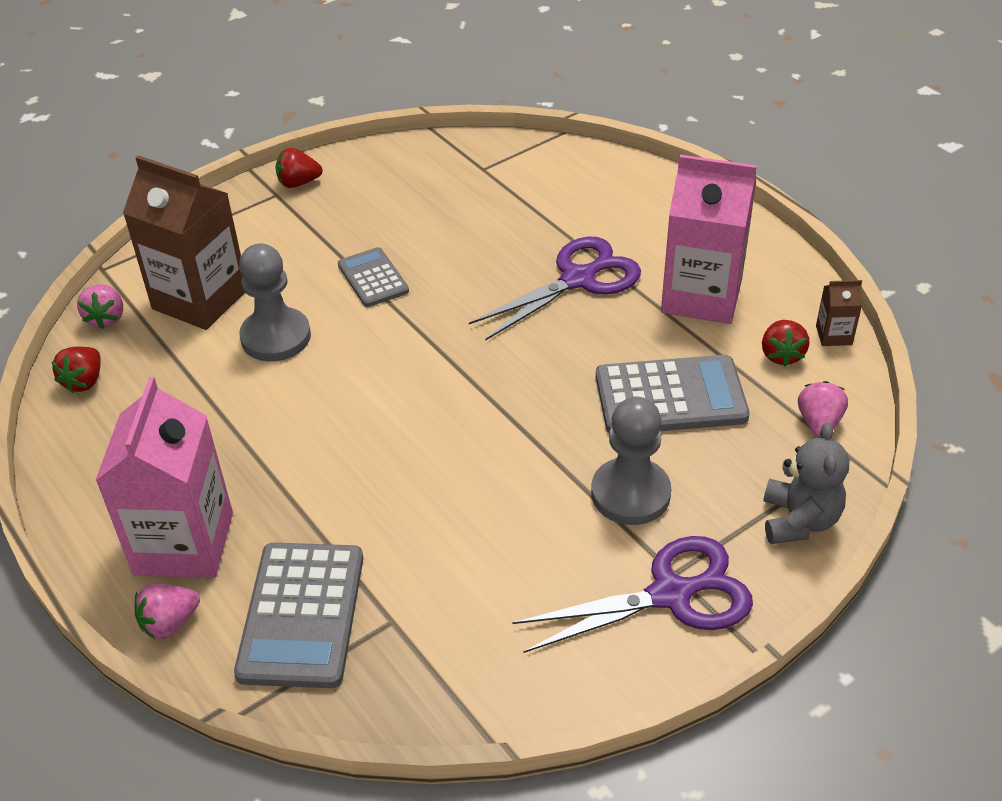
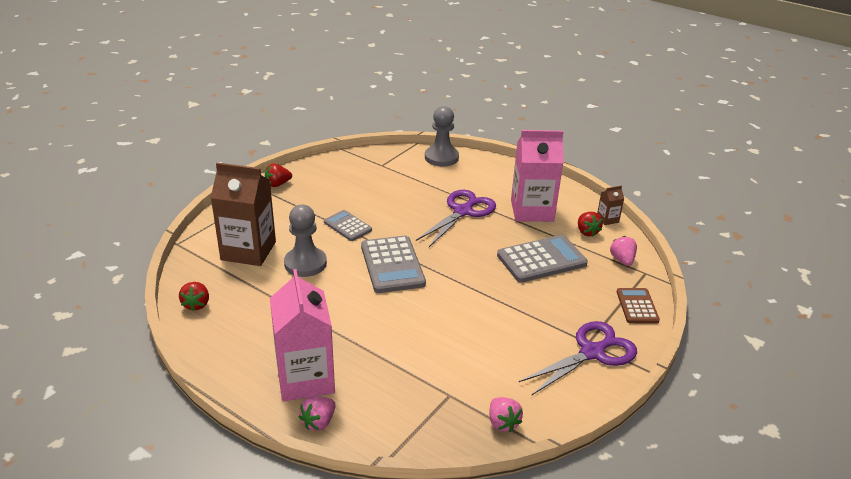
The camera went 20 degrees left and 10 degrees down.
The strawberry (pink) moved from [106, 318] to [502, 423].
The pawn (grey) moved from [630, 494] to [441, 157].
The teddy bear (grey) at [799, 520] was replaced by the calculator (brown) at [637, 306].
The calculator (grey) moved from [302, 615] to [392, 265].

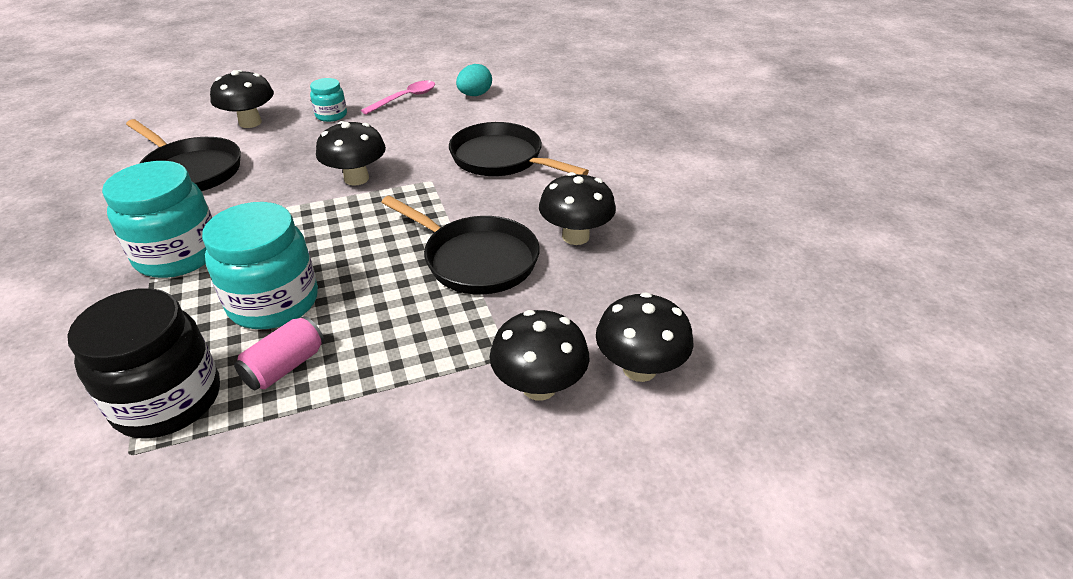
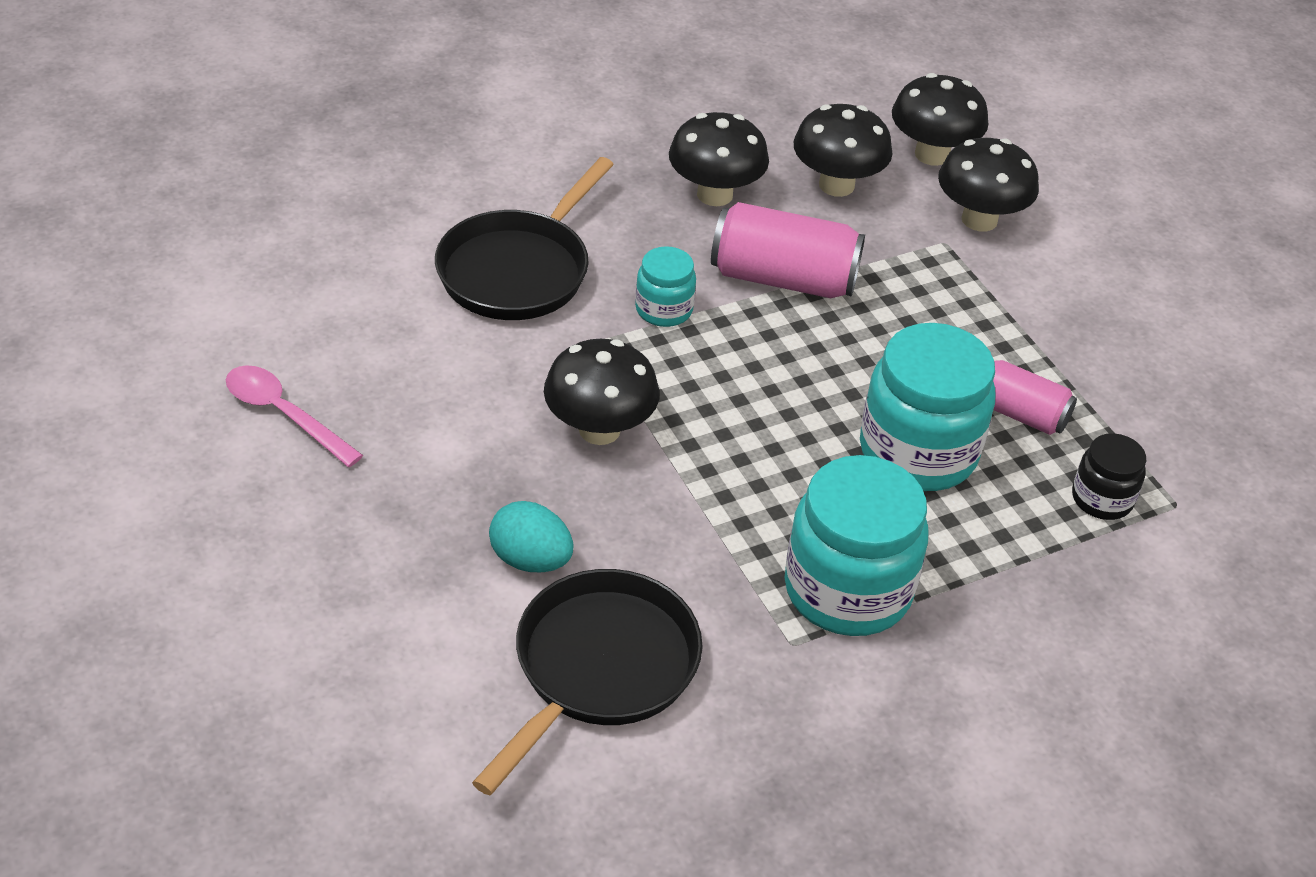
The camera went 100 degrees left and 5 degrees up.
The egg (turquoise) moved from [475, 95] to [530, 560].
The mushroom (black) moved from [250, 123] to [836, 185].
The jar (turquoise) moved from [331, 115] to [664, 310].
The pan (black) at [475, 259] was replaced by the can (pink) at [783, 279].
The jar (black) at [168, 400] changed to 0.51 times the size.

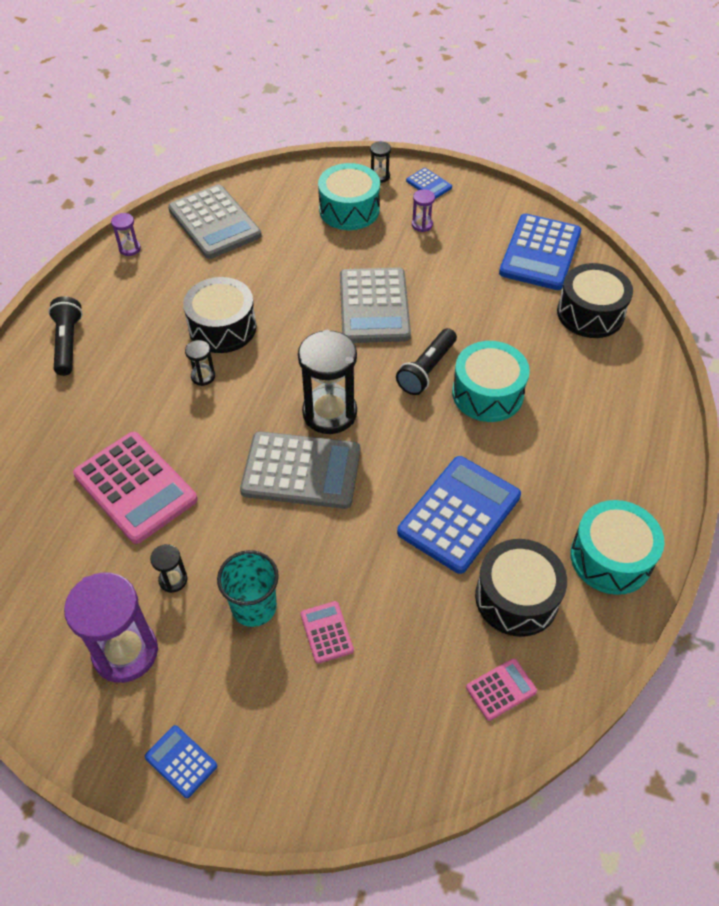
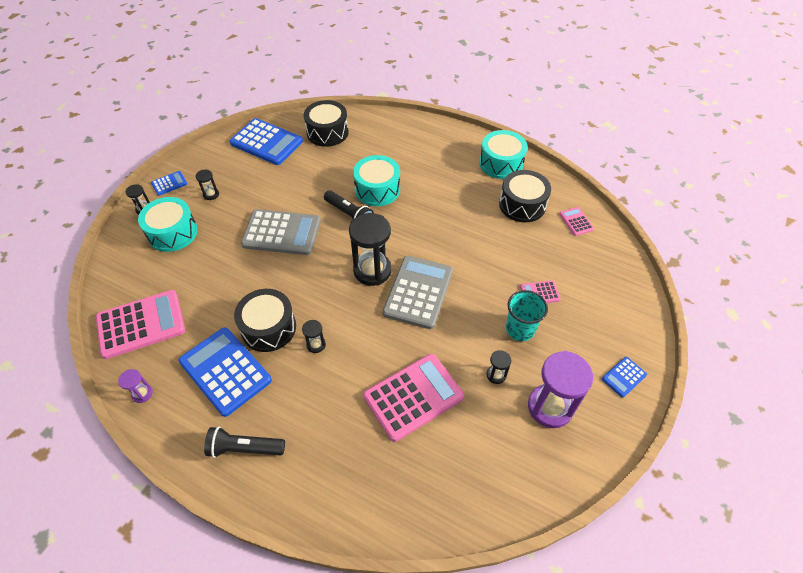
The camera went 80 degrees left and 0 degrees up.
The calculator (grey) at [214, 223] became the calculator (pink) at [141, 324].
The hourglass (purple) at [422, 225] became the hourglass (black) at [211, 194].
The calculator (blue) moved from [459, 514] to [225, 371].

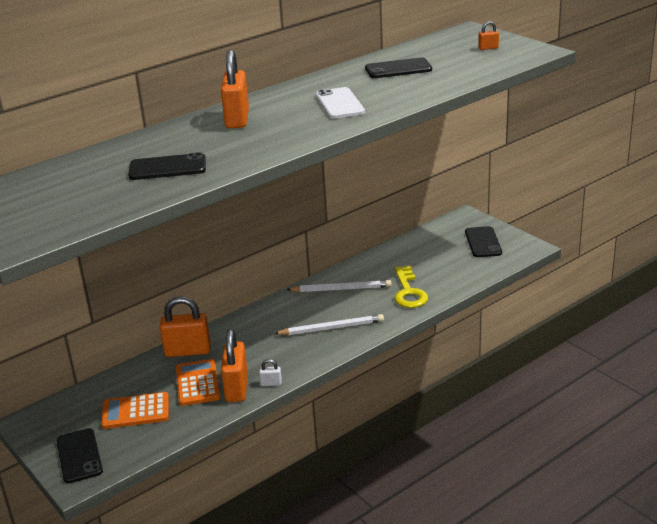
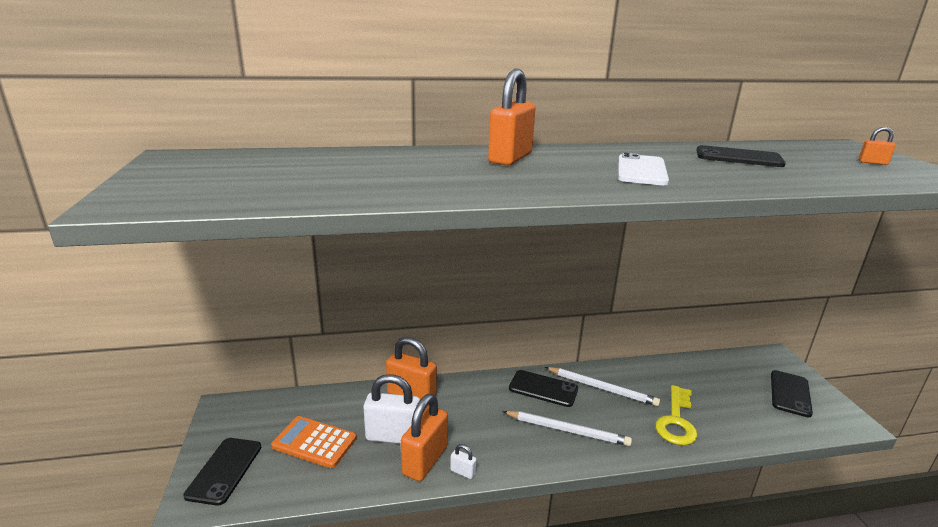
The camera went 25 degrees right and 5 degrees down.
The phone (black) moved from [167, 168] to [543, 389].
The calculator (orange) at [197, 383] was replaced by the padlock (white) at [393, 436].

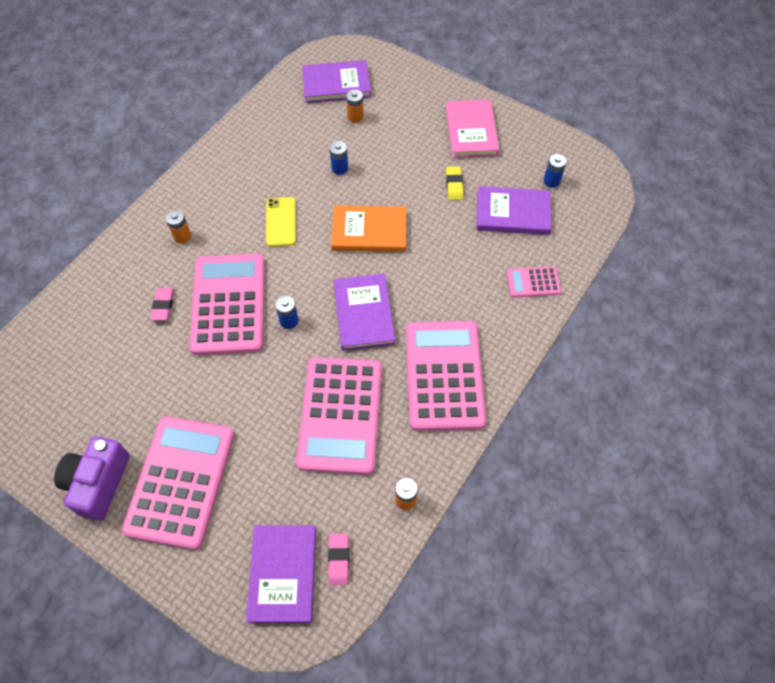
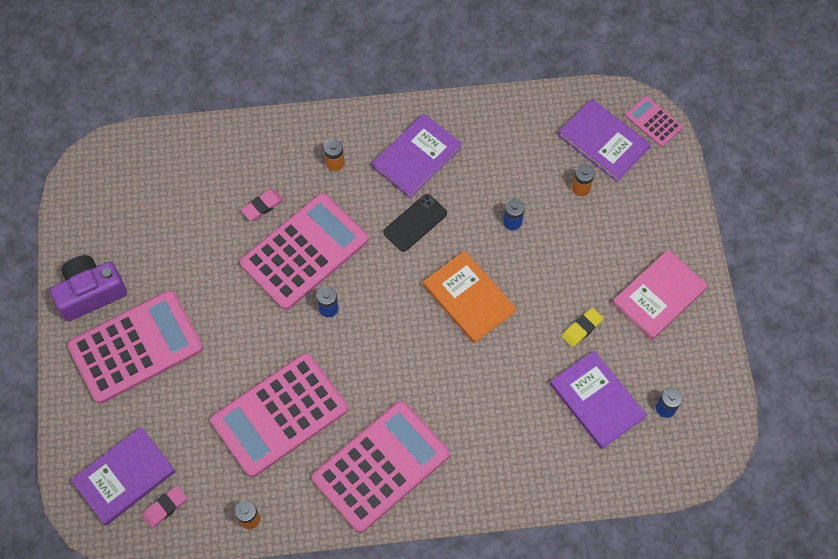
The camera went 50 degrees right and 5 degrees up.
The phone (yellow) at [281, 222] became the phone (black) at [415, 223].
The calculator (pink) moved from [533, 282] to [653, 122].
The book (purple) moved from [363, 313] to [416, 157].

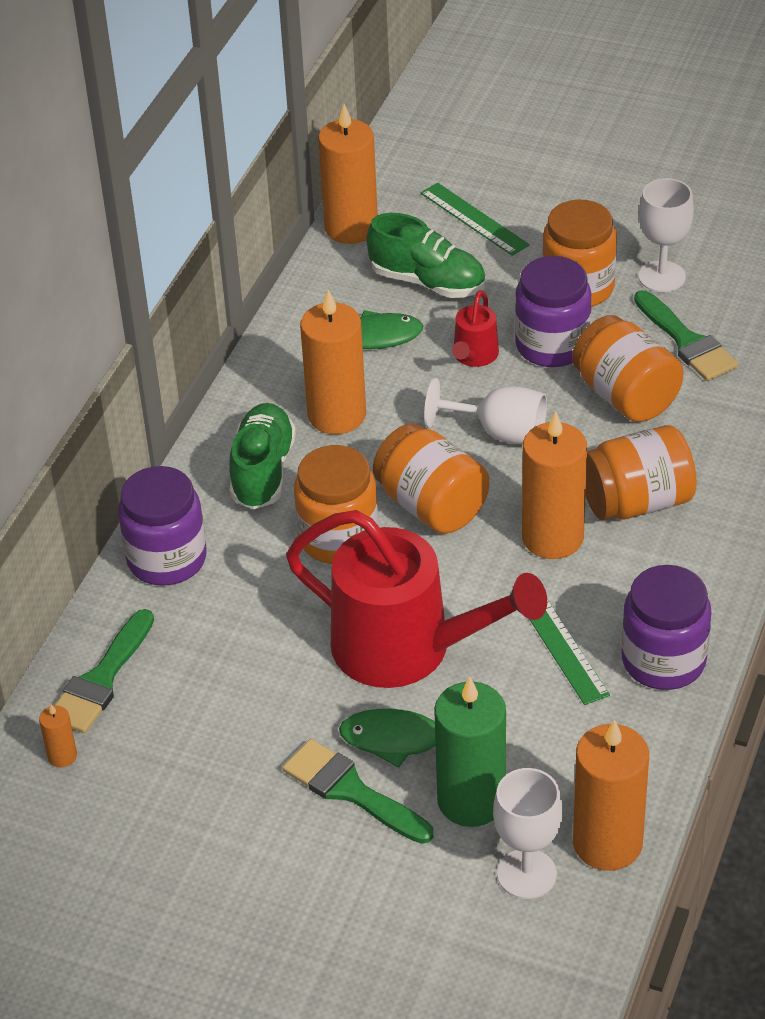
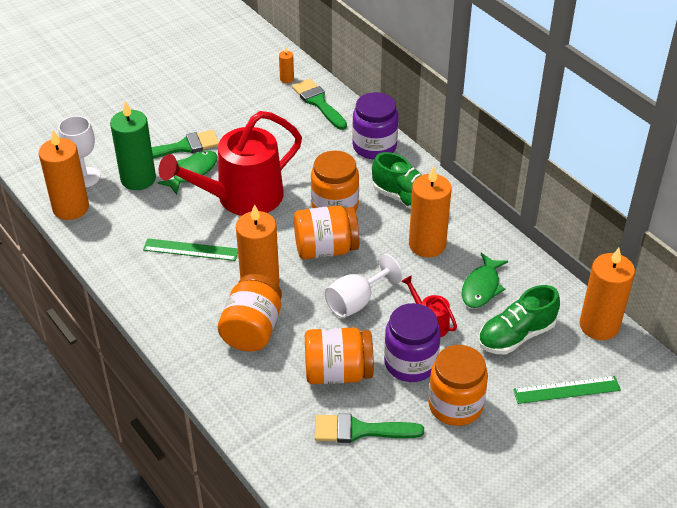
The camera went 120 degrees right and 0 degrees up.
The goblet (white) at [662, 277] disappeared.
The jar (purple) at [663, 660] disappeared.

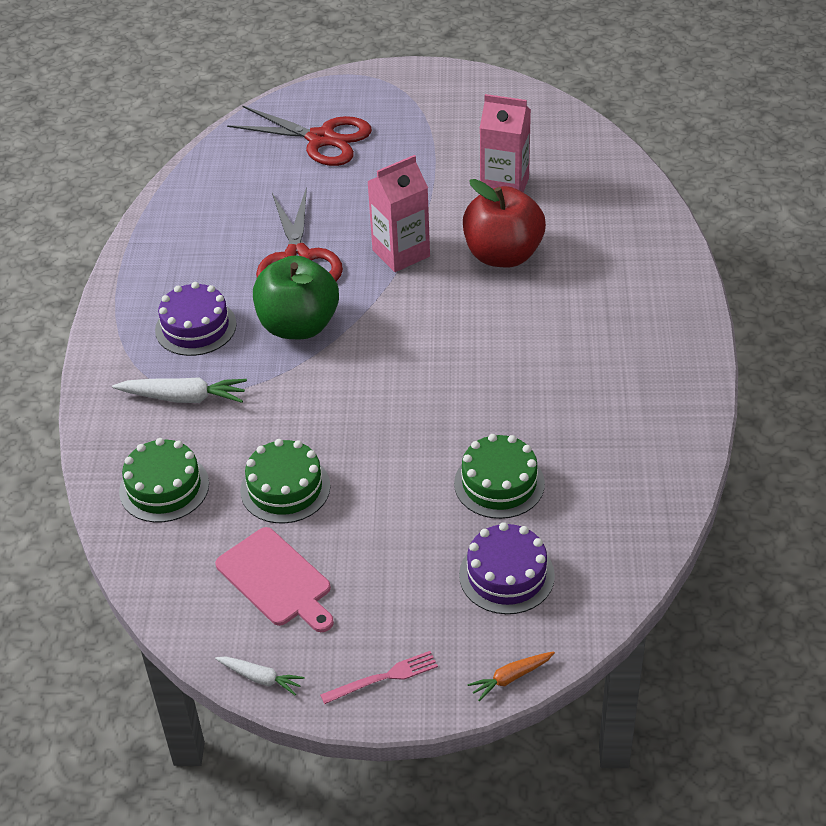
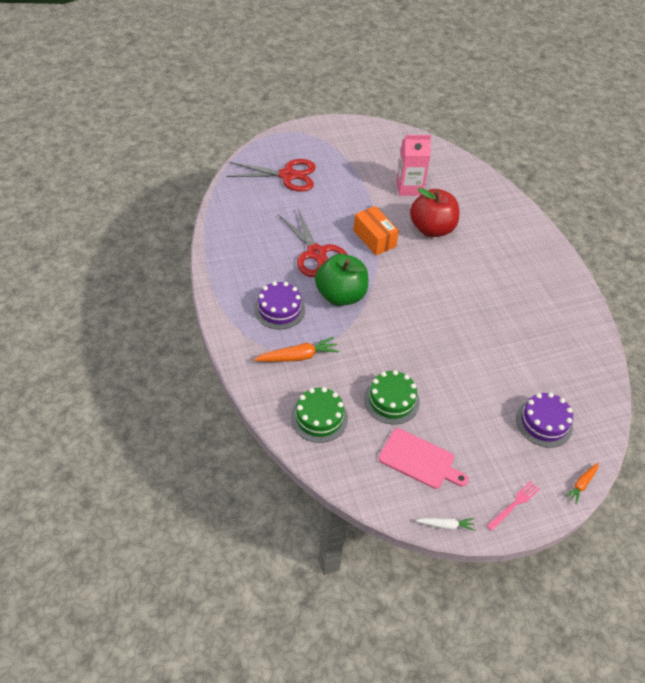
The camera went 25 degrees left and 5 degrees up.
The carton (pink) at [401, 253] was replaced by the box (orange) at [374, 238].
The carrot (white) at [183, 397] became the carrot (orange) at [298, 356].
The cake (green) at [499, 483] disappeared.

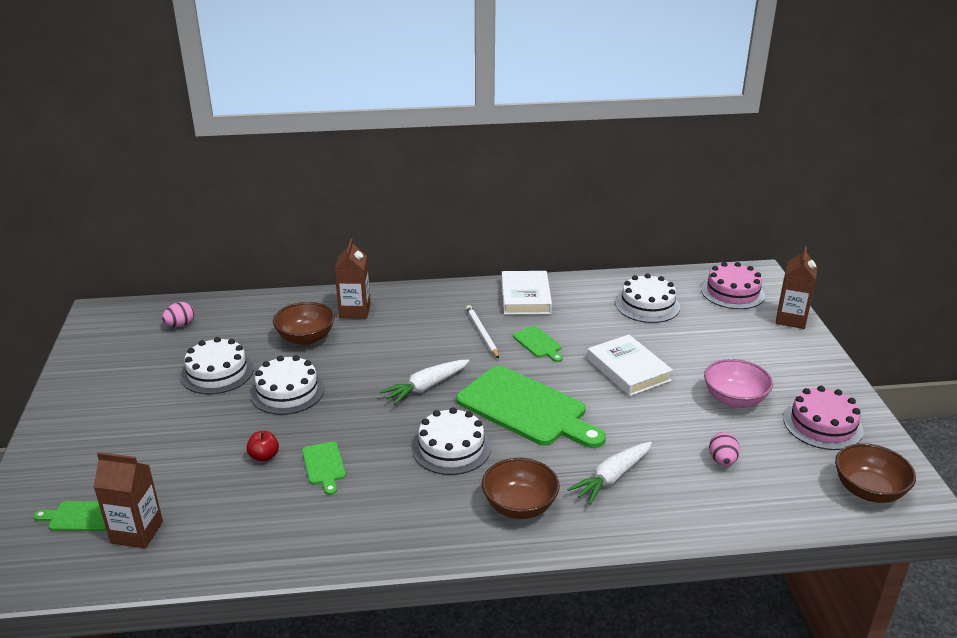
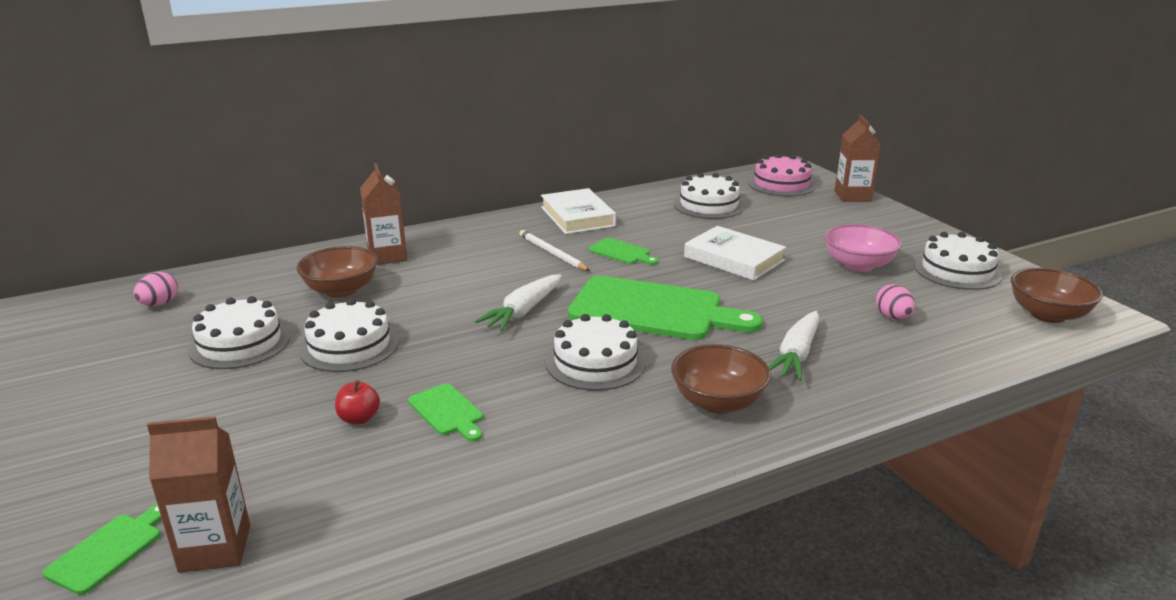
The camera went 20 degrees left and 5 degrees down.
The cake (pink) at [822, 424] became the cake (white) at [957, 270].
The cutting board (green) at [80, 516] turned 135 degrees clockwise.

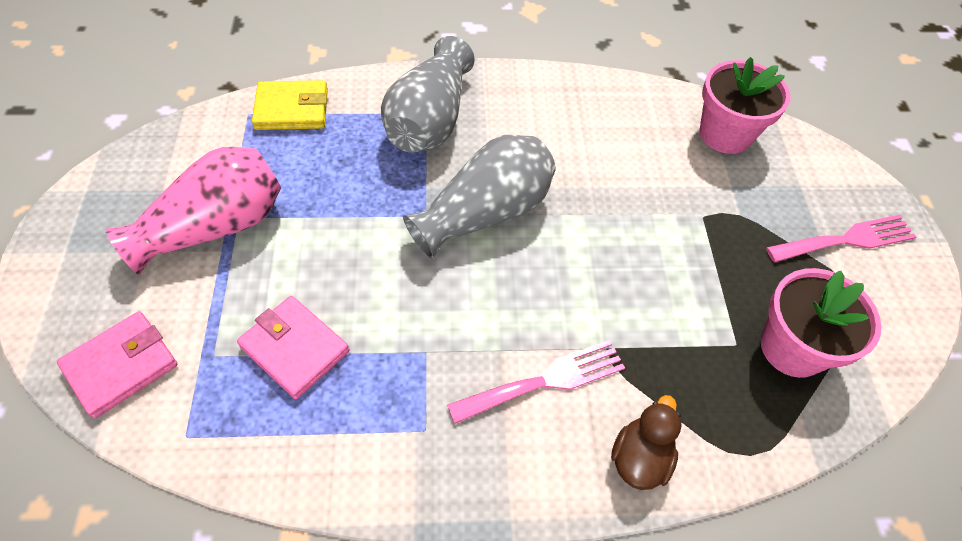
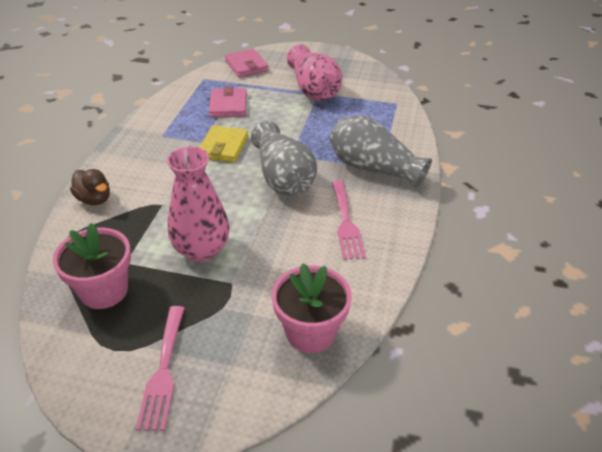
The camera went 110 degrees right and 15 degrees down.
The wallet (yellow) moved from [292, 109] to [223, 147].
The wallet (pink) at [295, 349] turned 60 degrees counterclockwise.
The fork (pink) moved from [545, 381] to [346, 223].
The vase (pink) at [202, 250] appeared.

